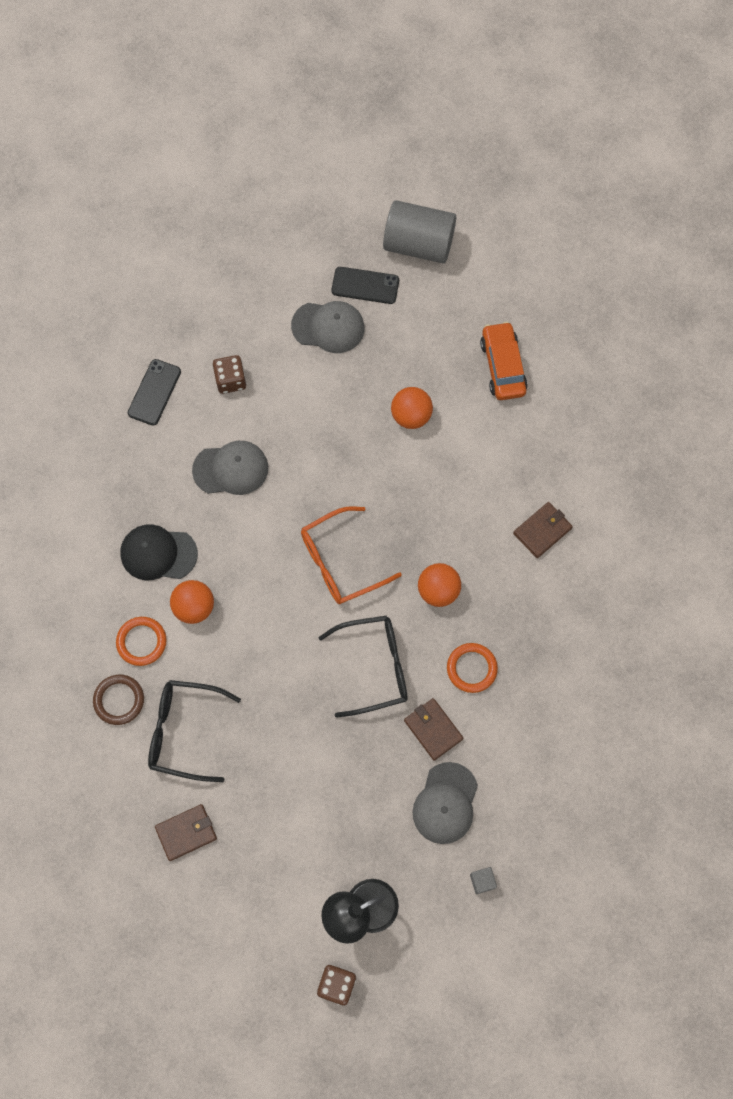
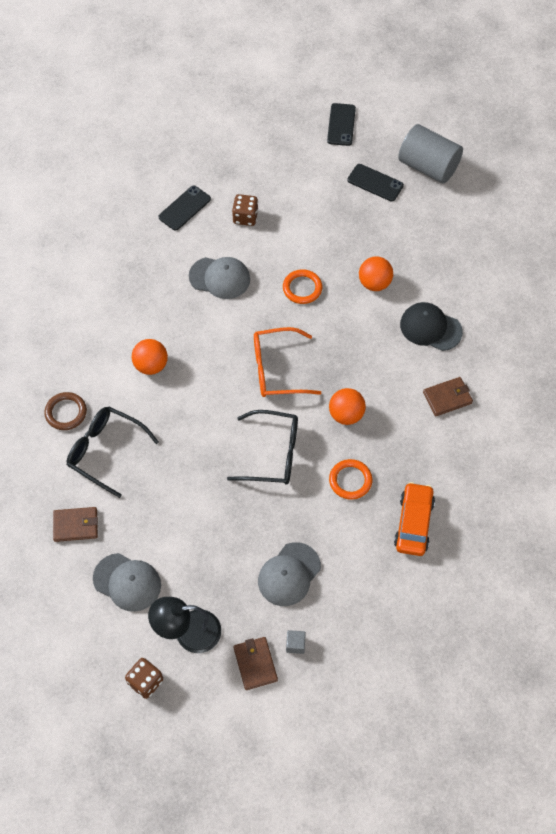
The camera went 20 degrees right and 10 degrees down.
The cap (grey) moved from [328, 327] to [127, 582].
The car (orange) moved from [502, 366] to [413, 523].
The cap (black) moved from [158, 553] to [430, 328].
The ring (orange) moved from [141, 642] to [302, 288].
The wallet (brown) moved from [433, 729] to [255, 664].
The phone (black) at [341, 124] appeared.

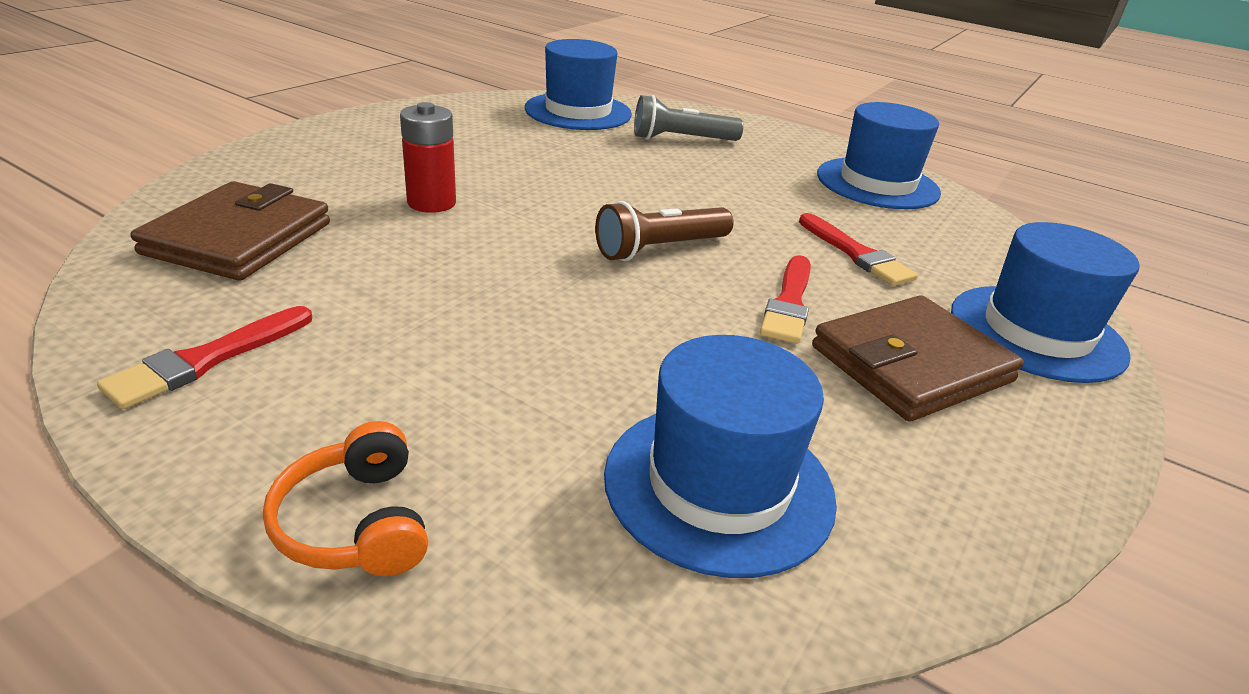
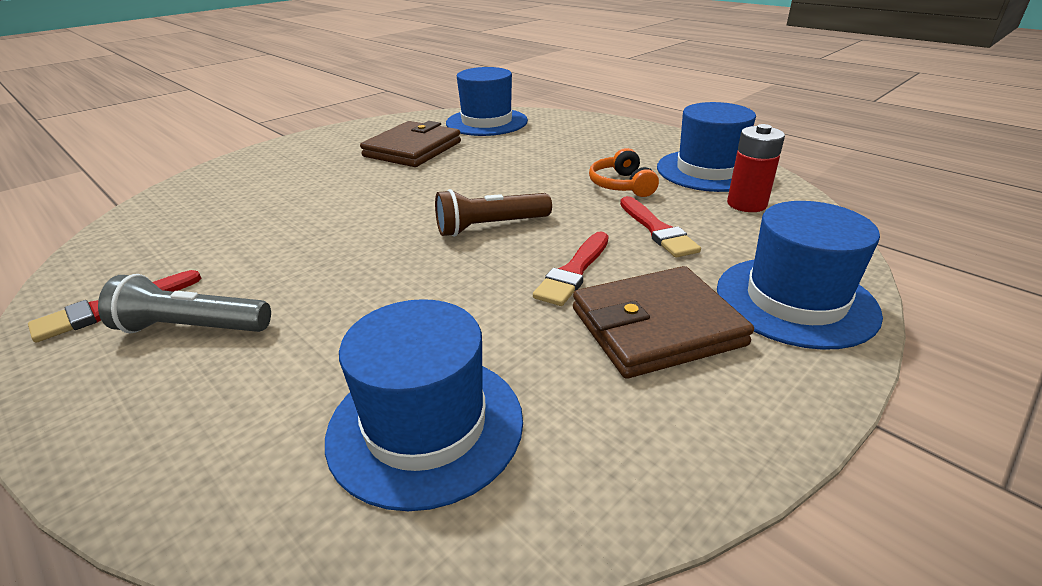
The camera went 15 degrees right and 0 degrees up.
The flashlight (grey) moved from [681, 139] to [192, 328].
The battery (red) moved from [431, 203] to [746, 204].
The wallet (brown) moved from [239, 238] to [413, 149].
The headphones (orange) moved from [356, 522] to [621, 185].

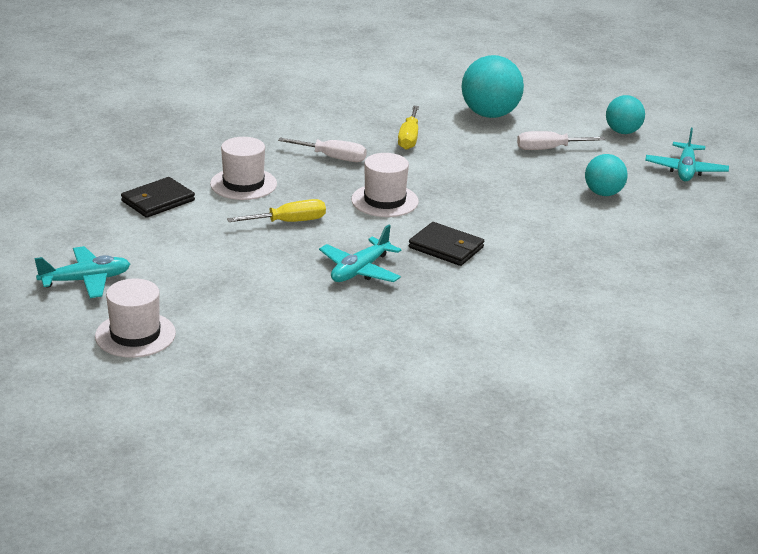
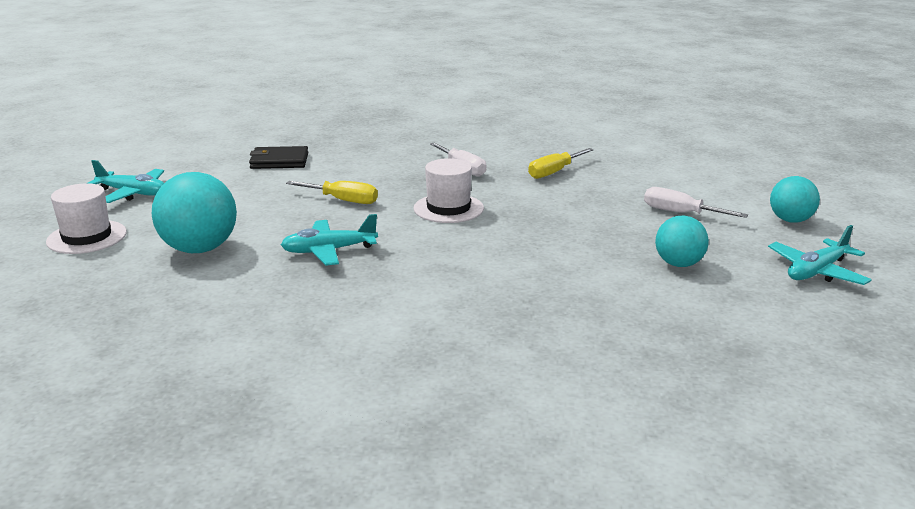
The camera went 40 degrees right and 5 degrees down.
The ball (turquoise) moved from [490, 114] to [199, 249].
The hat (white) at [243, 184] disappeared.
The wallet (black) at [446, 247] disappeared.

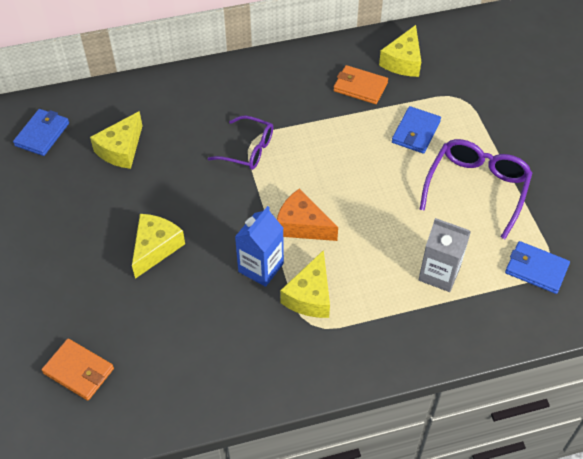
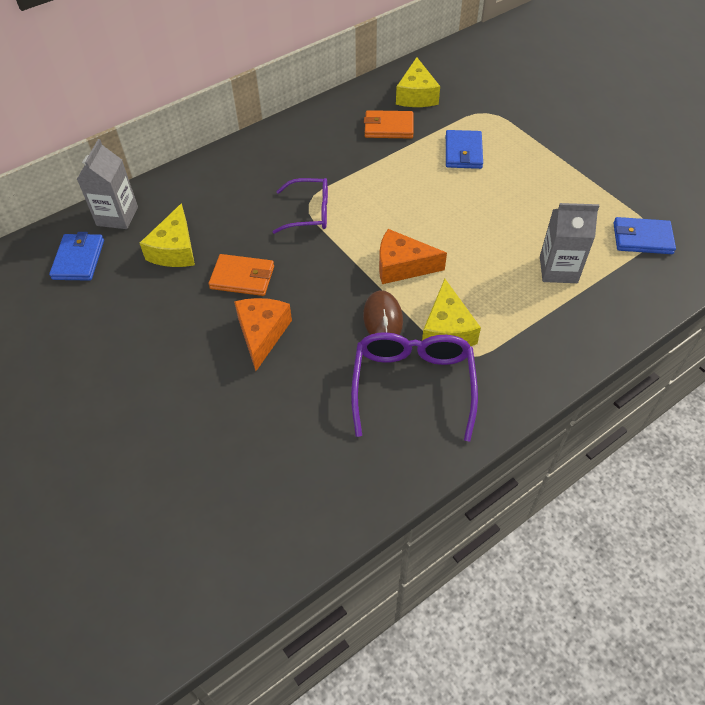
The camera went 20 degrees left and 0 degrees up.
The glasses (purple) moved from [476, 189] to [413, 386].
The carton (blue) at [261, 267] was replaced by the mouse (brown) at [383, 318].
The cheese (yellow) at [155, 248] became the cheese (orange) at [262, 334].
The wallet (orange) moved from [79, 371] to [242, 277].
The carton (grey) at [117, 216] appeared.

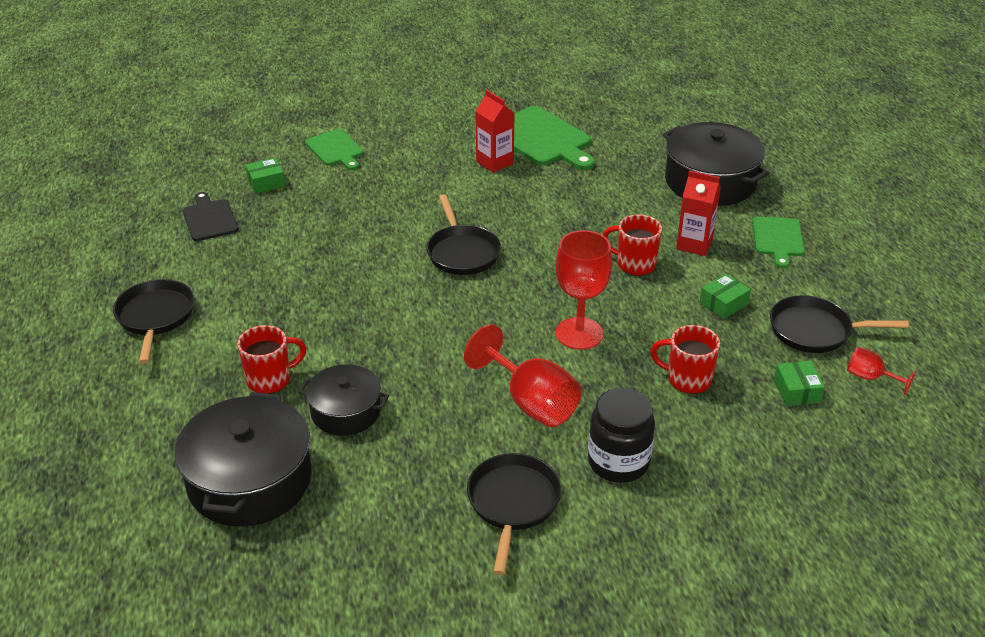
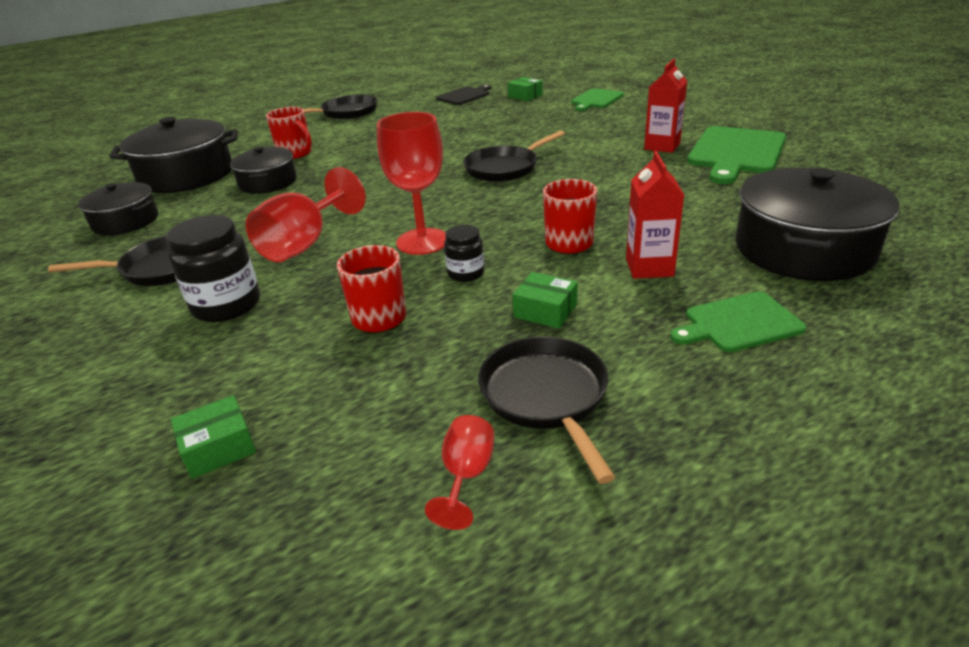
The camera went 70 degrees right and 5 degrees down.
The box (green) moved from [797, 391] to [218, 448].
The pot (black) at [126, 221] appeared.
The jar (black) at [466, 273] appeared.

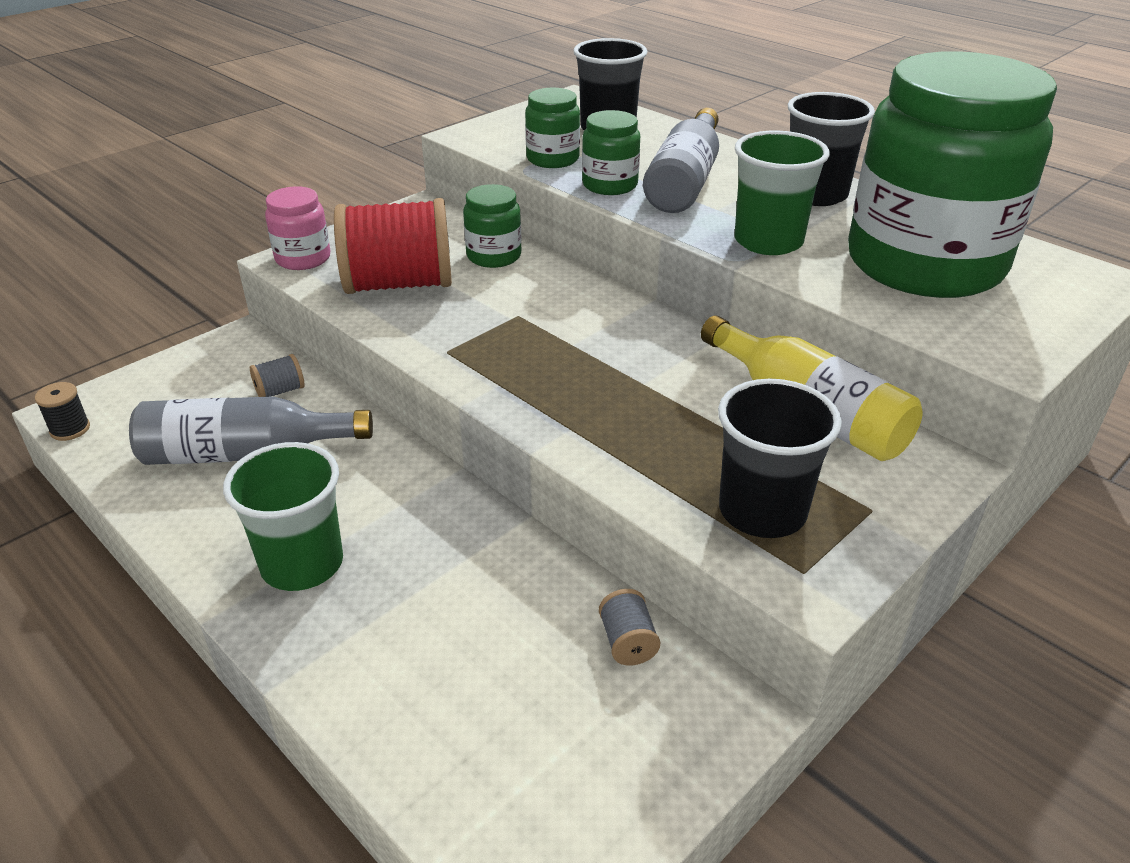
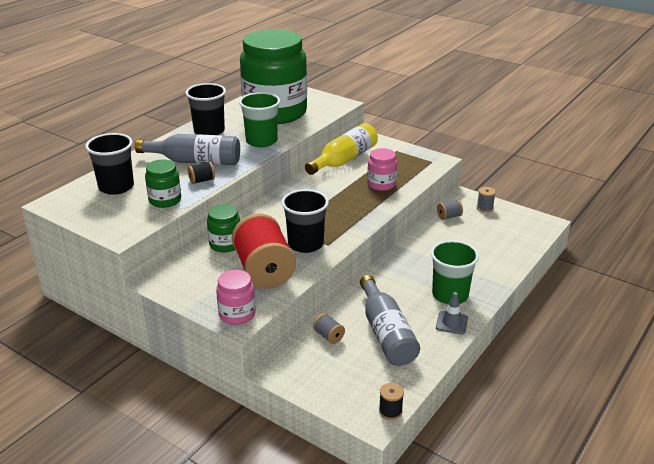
The camera went 100 degrees left and 5 degrees down.
The jar (green) at [610, 185] was replaced by the spool (black) at [202, 181].
The cup (black) moved from [762, 511] to [305, 244].
The jar (pink) at [381, 184] appeared.
The spool (grey) at [484, 208] appeared.
The traffic cone (grey) at [451, 323] appeared.

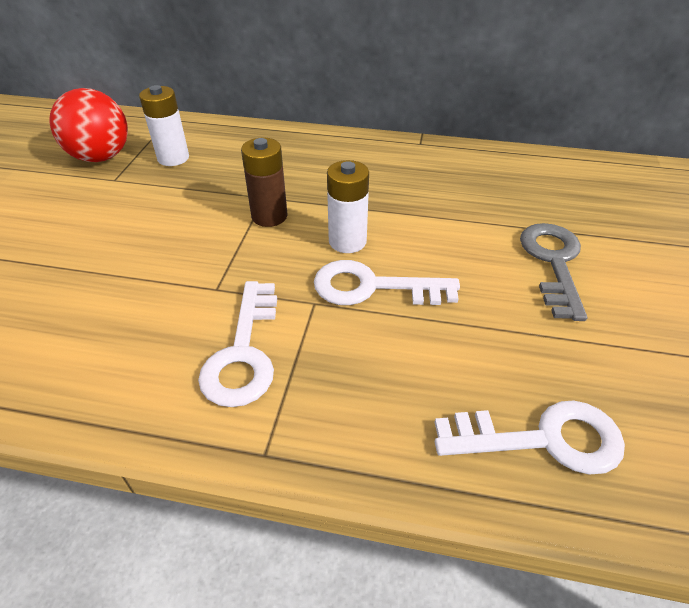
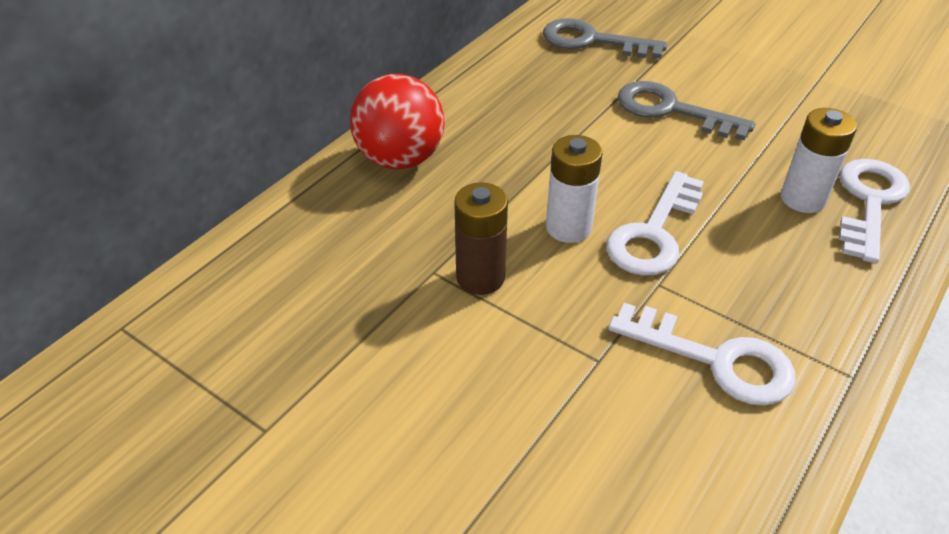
The camera went 65 degrees left and 0 degrees up.
The battery (white) moved from [173, 158] to [803, 199].
The ball (red) moved from [101, 157] to [400, 159].
The key (grey) at [592, 41] appeared.

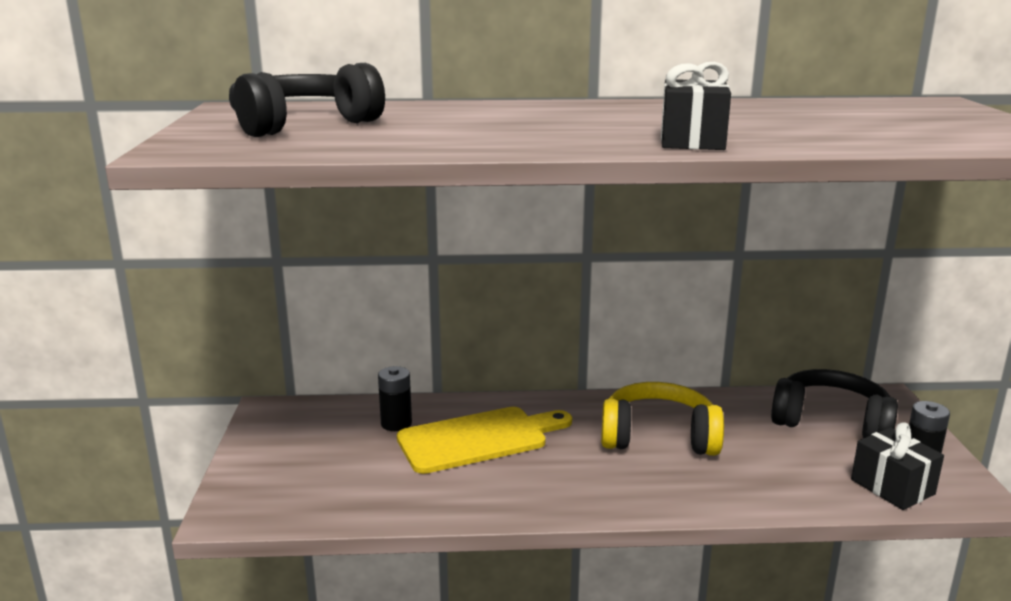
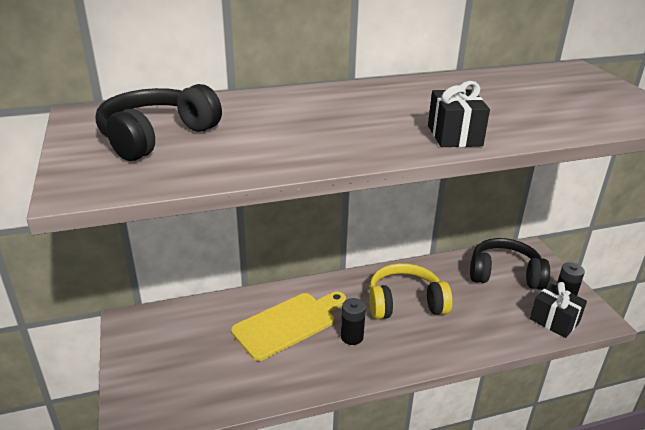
The camera went 15 degrees left and 10 degrees up.
The battery (black) moved from [396, 423] to [352, 337].

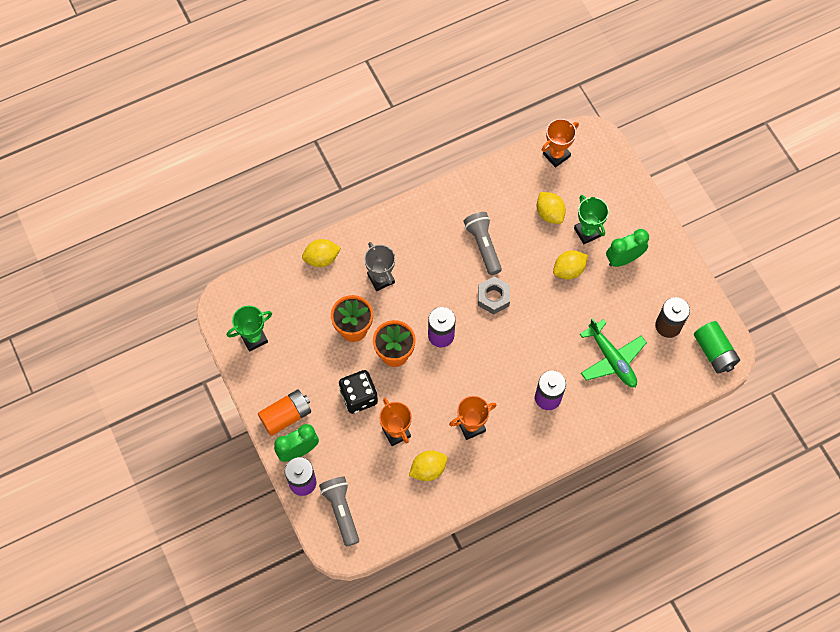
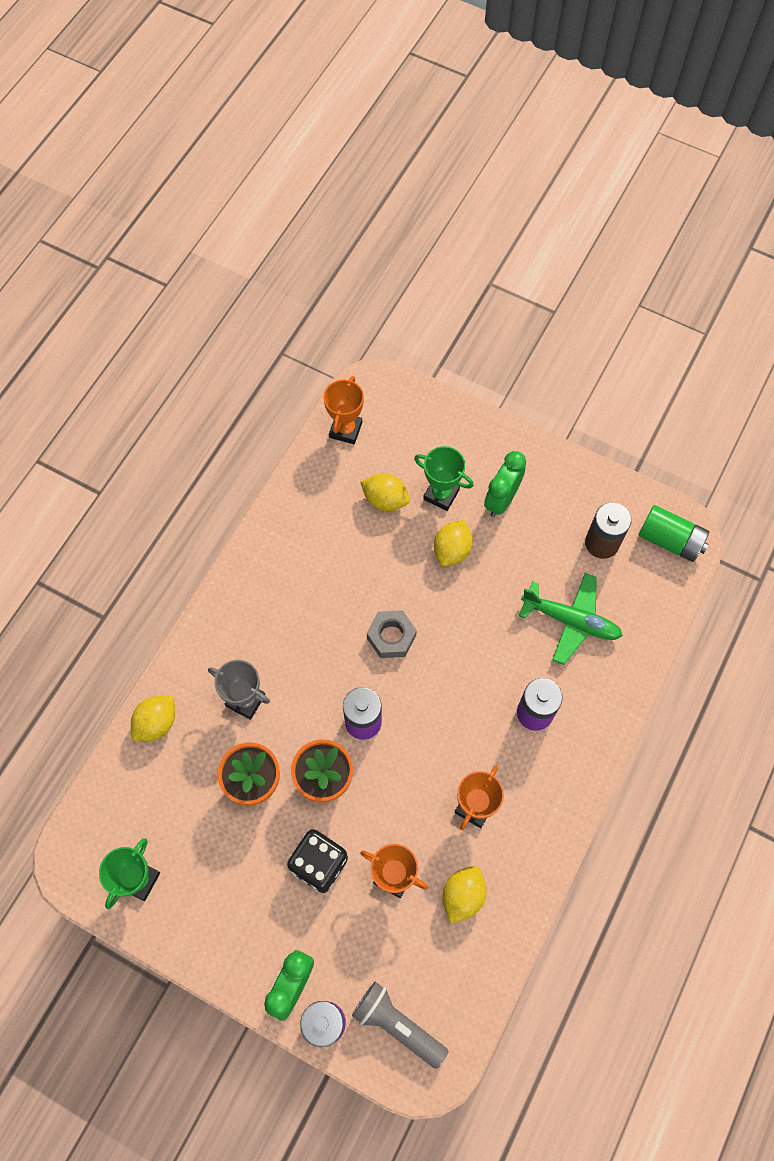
The camera went 35 degrees left and 0 degrees up.
The flashlight (grey) at [483, 245] disappeared.
The battery (orange) at [286, 416] disappeared.

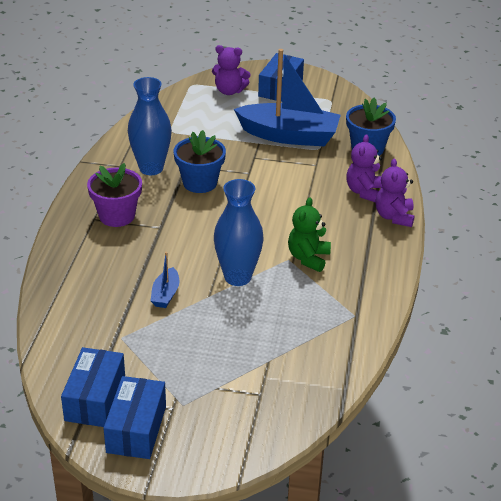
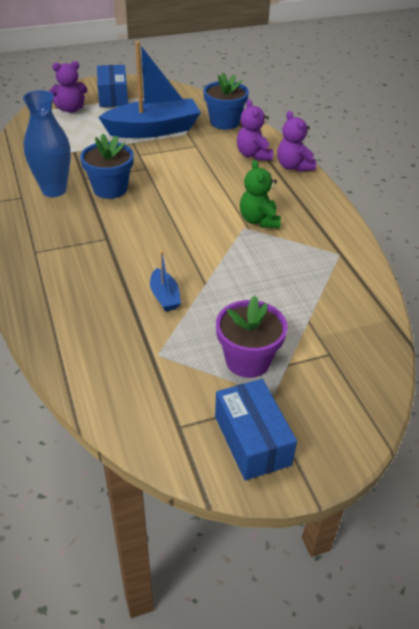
The camera went 30 degrees left and 5 degrees up.
The flower pot (purple) moved from [117, 216] to [248, 360].
The vase (blue) at [237, 277] disappeared.
The box (blue) at [95, 399] disappeared.

